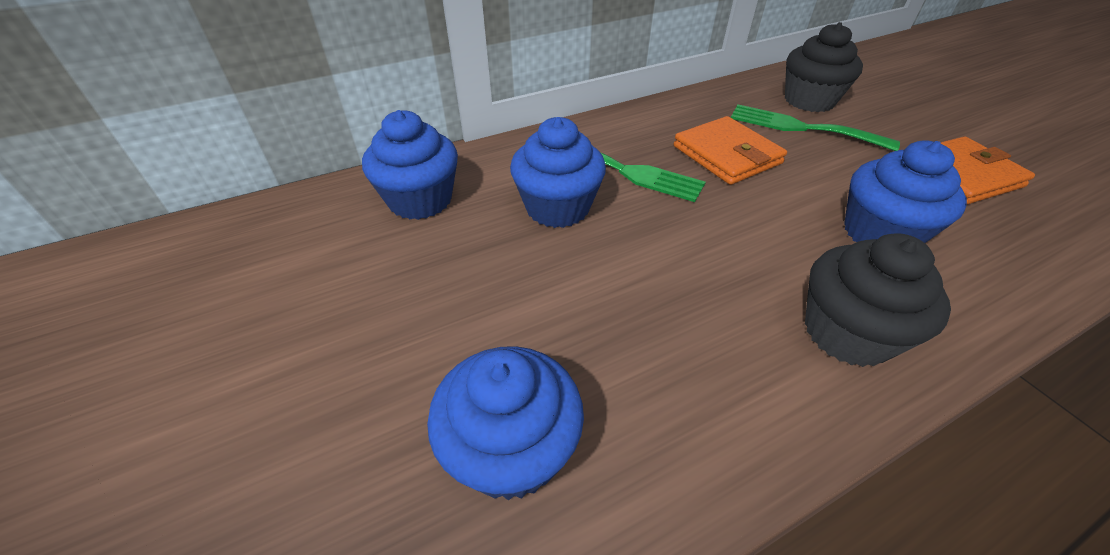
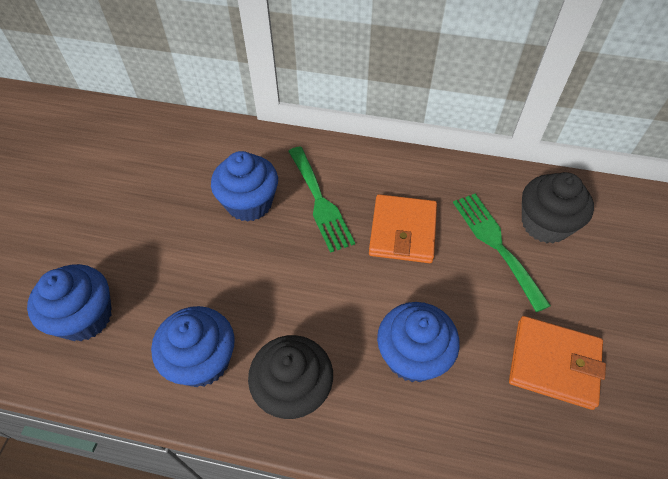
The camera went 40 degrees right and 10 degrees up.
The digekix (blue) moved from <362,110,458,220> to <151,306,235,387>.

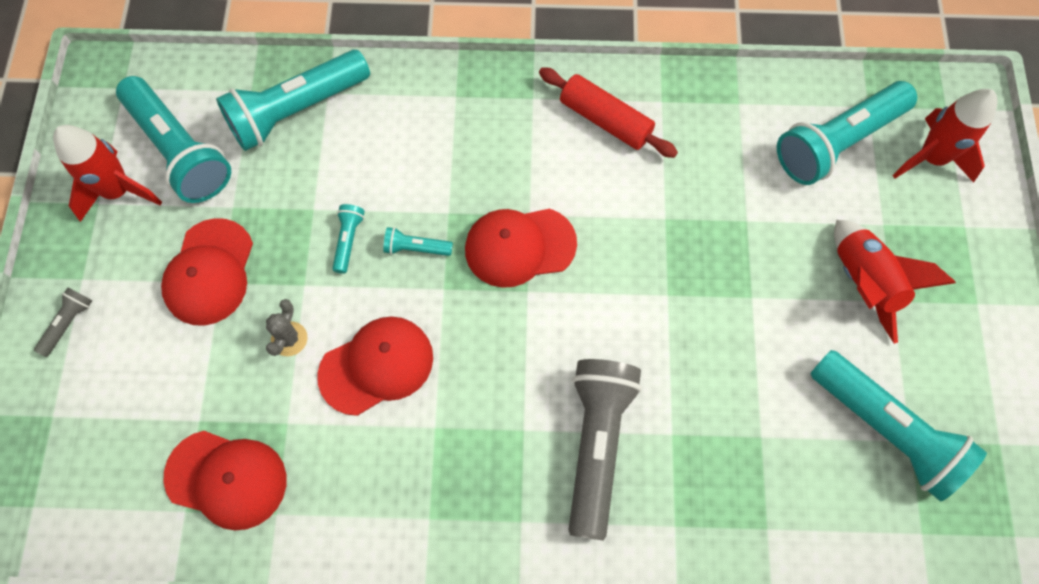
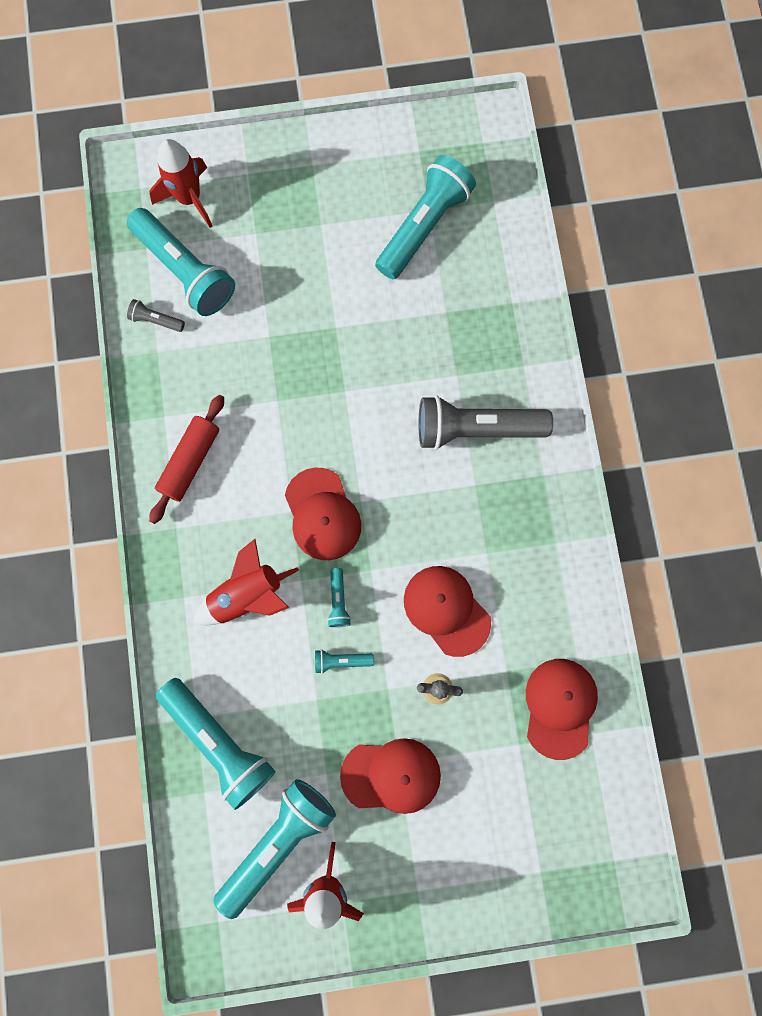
The camera went 100 degrees left and 10 degrees up.
The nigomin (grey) moved from <34,288,92,357> to <127,299,185,332>.
The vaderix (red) moved from <834,220,956,344> to <193,539,299,625>.

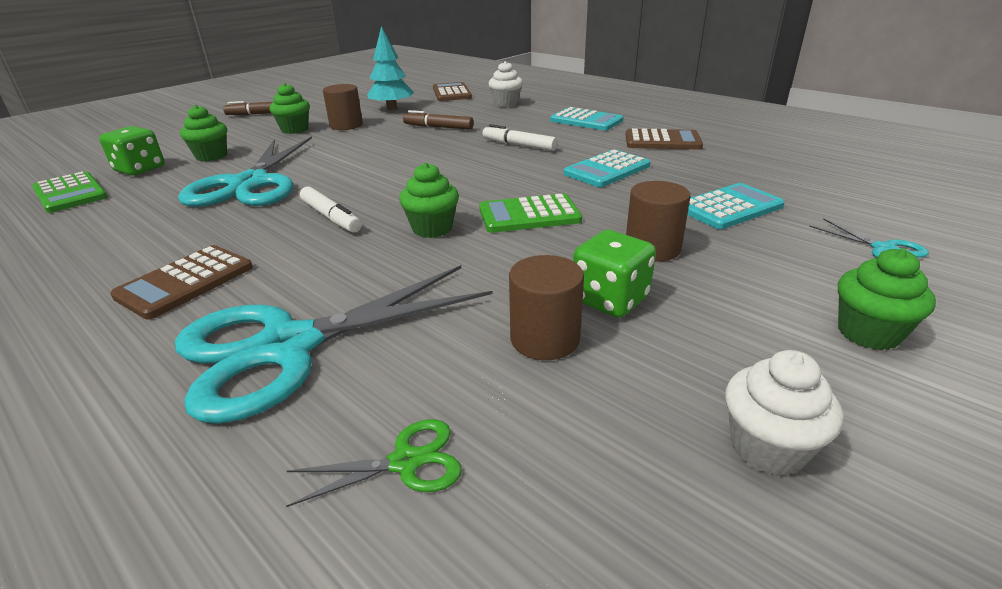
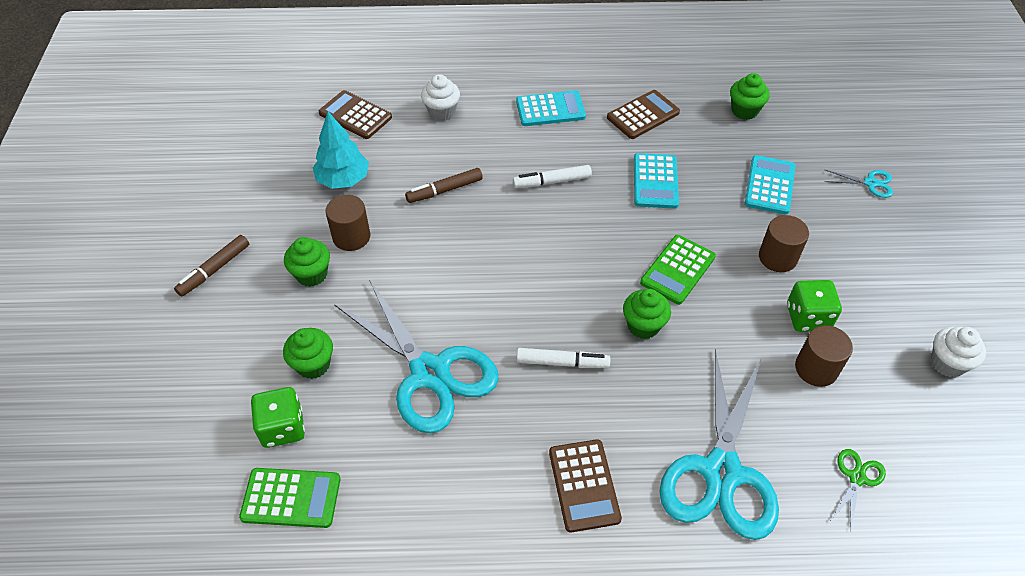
The camera went 45 degrees left and 20 degrees up.
The digekix (green) moved from <838,248,936,350> to <730,73,770,120>.

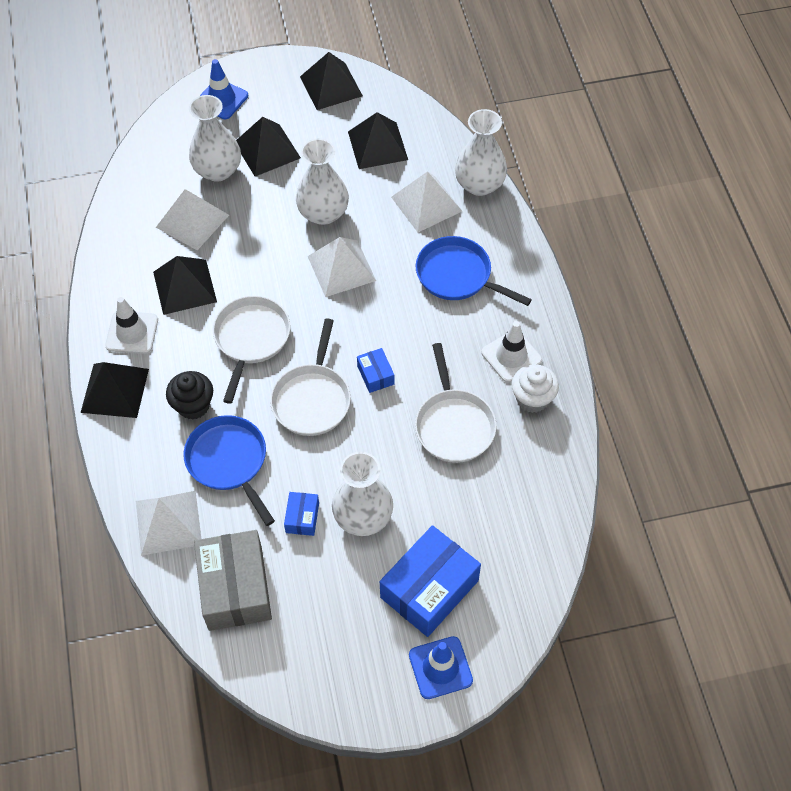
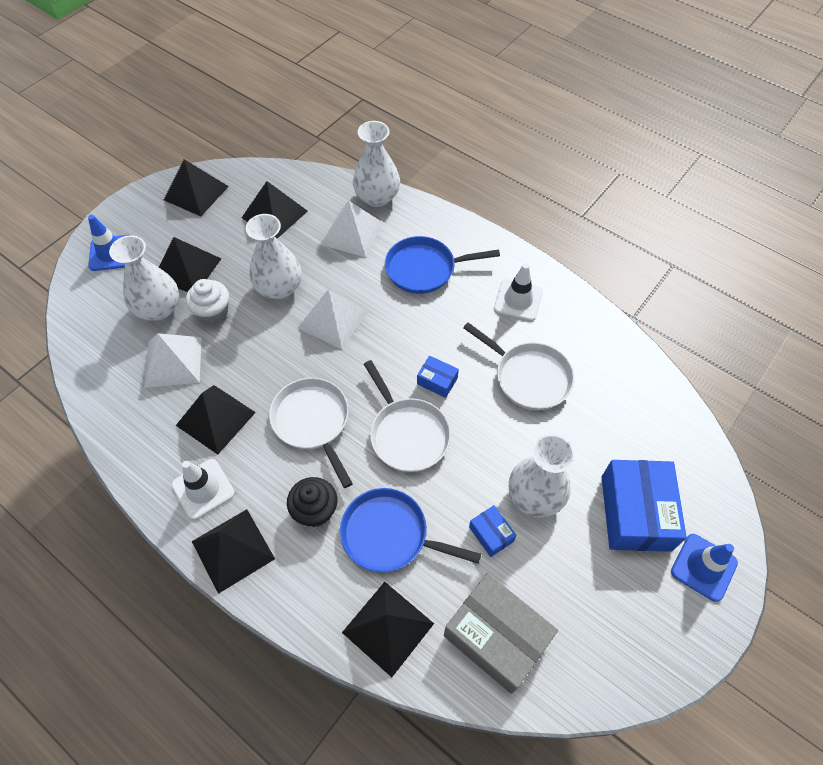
The camera went 40 degrees left and 0 degrees up.
The digekix (white) moved from <511,364,559,413> to <186,279,229,324>.
The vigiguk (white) at <136,491,201,556> became the vigiguk (black) at <342,582,434,677>.

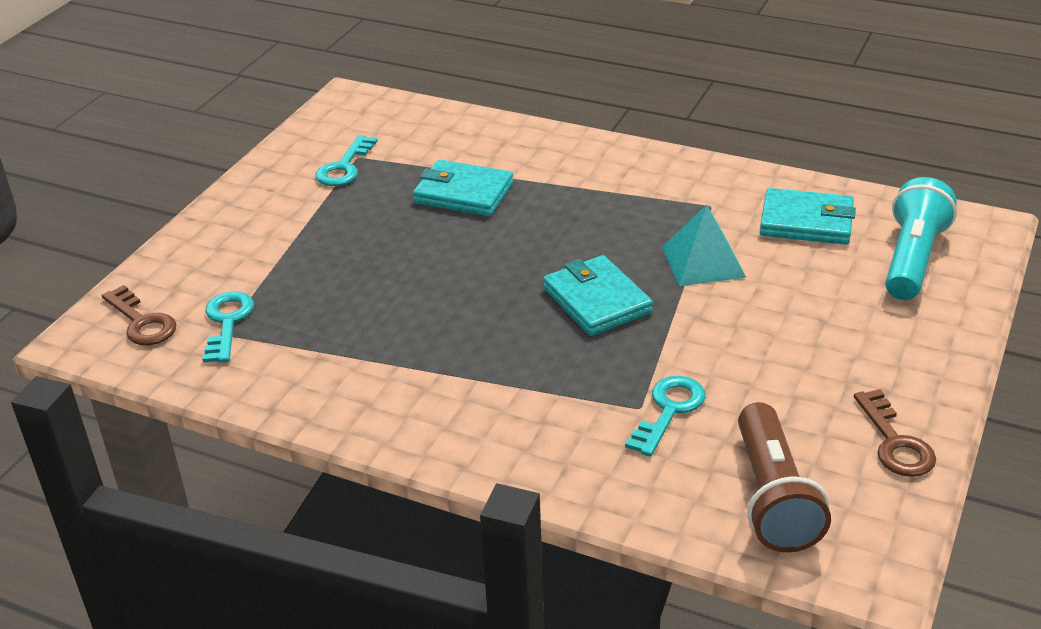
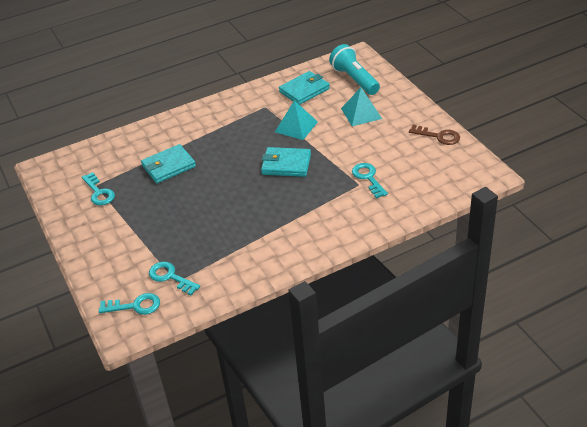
The camera went 50 degrees left and 5 degrees up.
The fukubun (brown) at <102,285,177,345> became the fukubun (turquoise) at <99,293,160,315>.
The vigiguk (turquoise) at <341,87,382,126> appeared.
The nigomin (brown) at <738,402,831,553> disappeared.

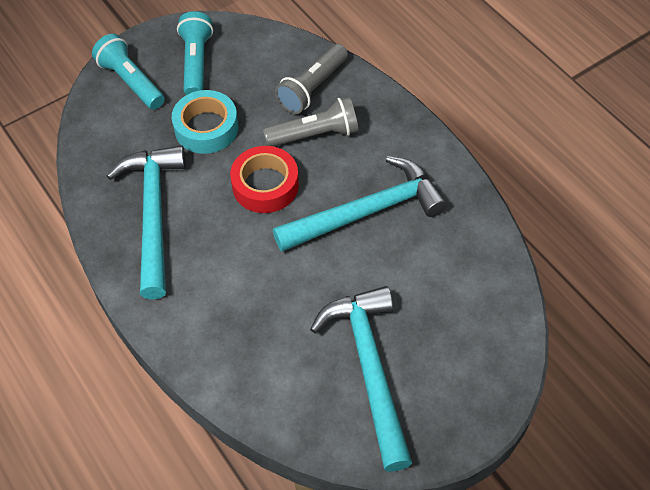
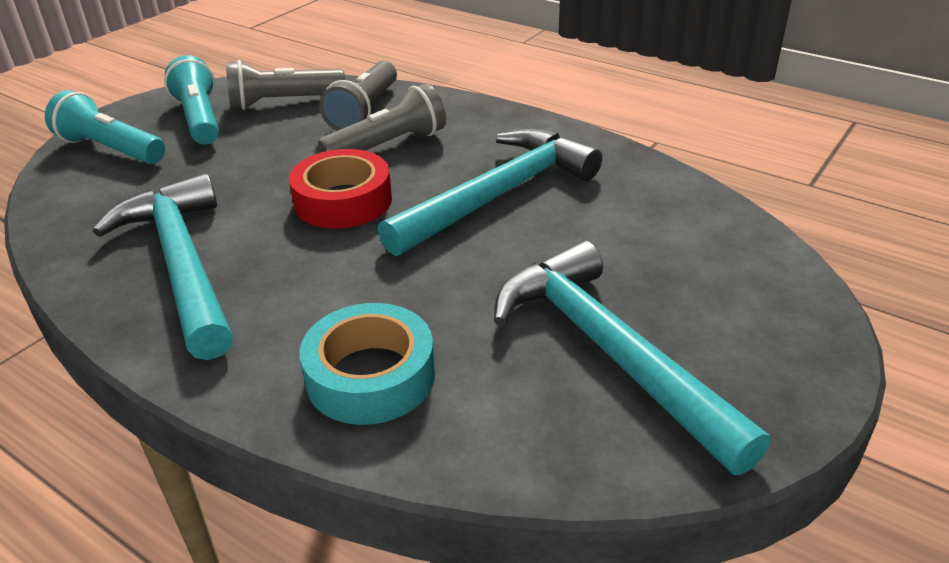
The camera went 20 degrees left and 20 degrees down.
The nigomin (grey) at <226,60,345,110> appeared.
The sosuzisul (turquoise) moved from <172,90,238,154> to <300,303,435,425>.

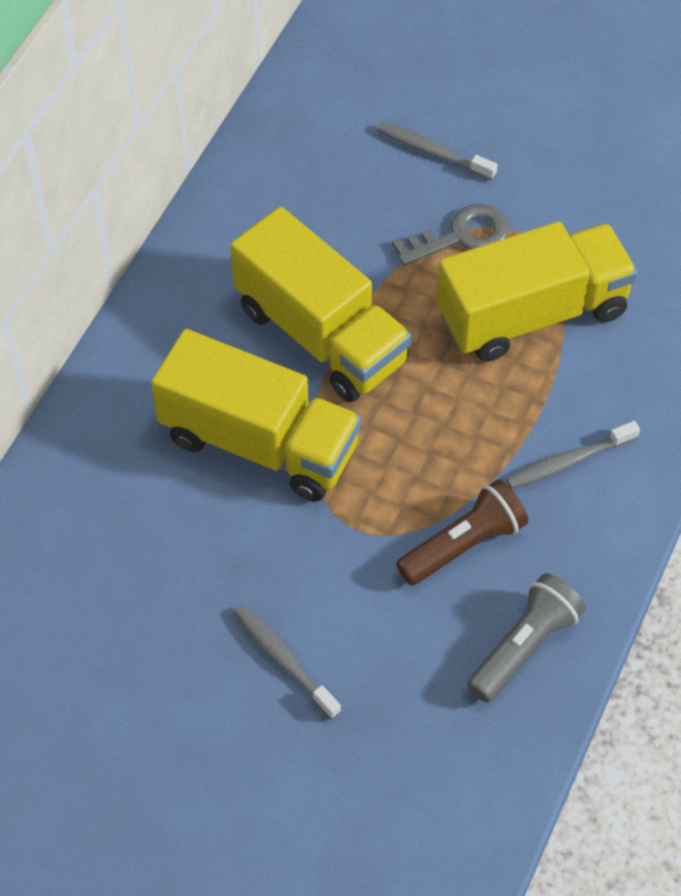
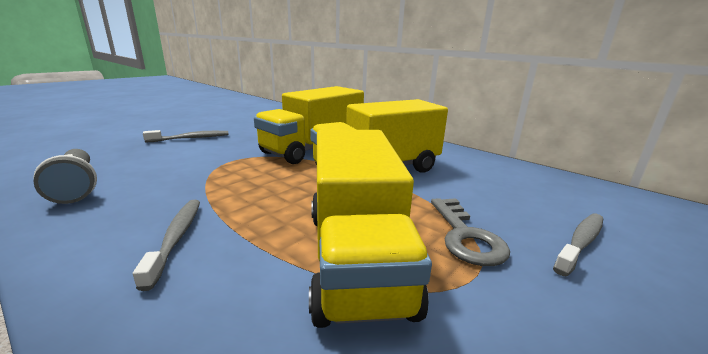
The camera went 105 degrees right and 35 degrees down.
The nigomin (brown) at <396,479,528,586> disappeared.

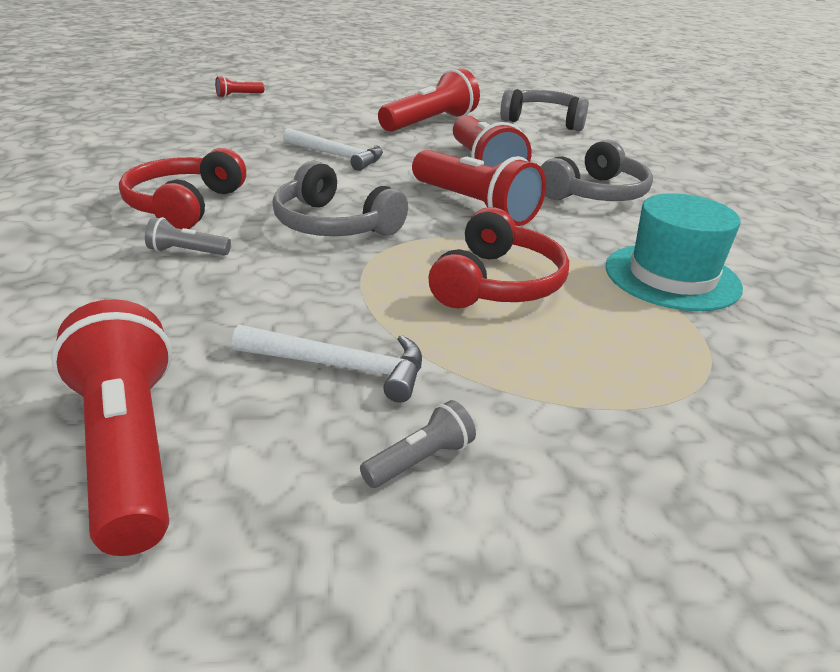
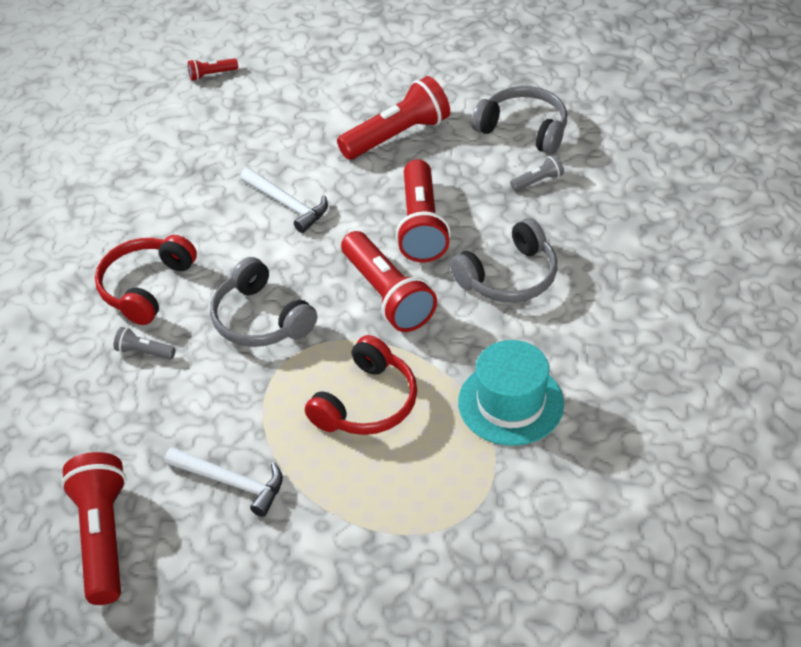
The camera went 15 degrees right and 15 degrees up.
The nigomin (grey) moved from <360,400,476,488> to <510,155,564,191>.

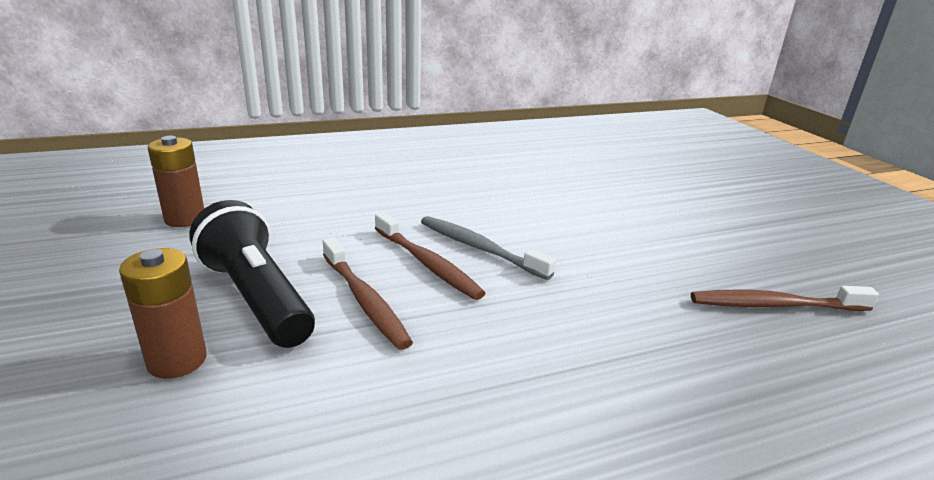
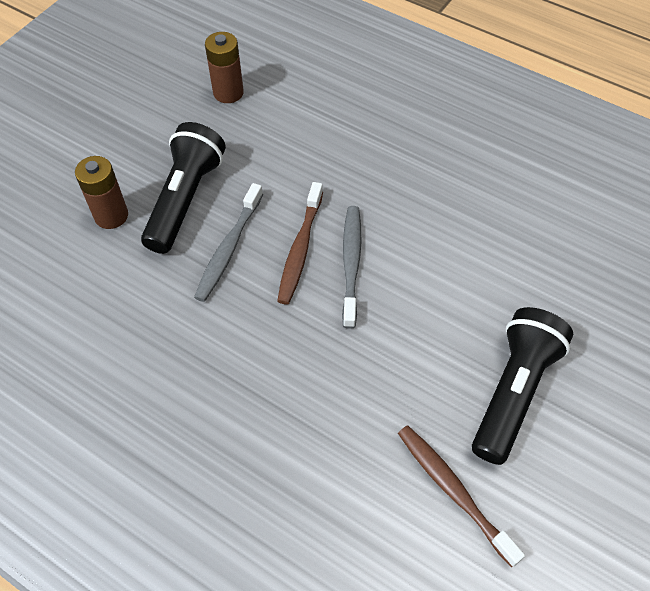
The camera went 55 degrees right and 30 degrees up.
The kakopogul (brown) at <323,237,413,350> became the kakopogul (grey) at <194,183,263,302>.
The nigomin (black) at <472,307,573,465> appeared.

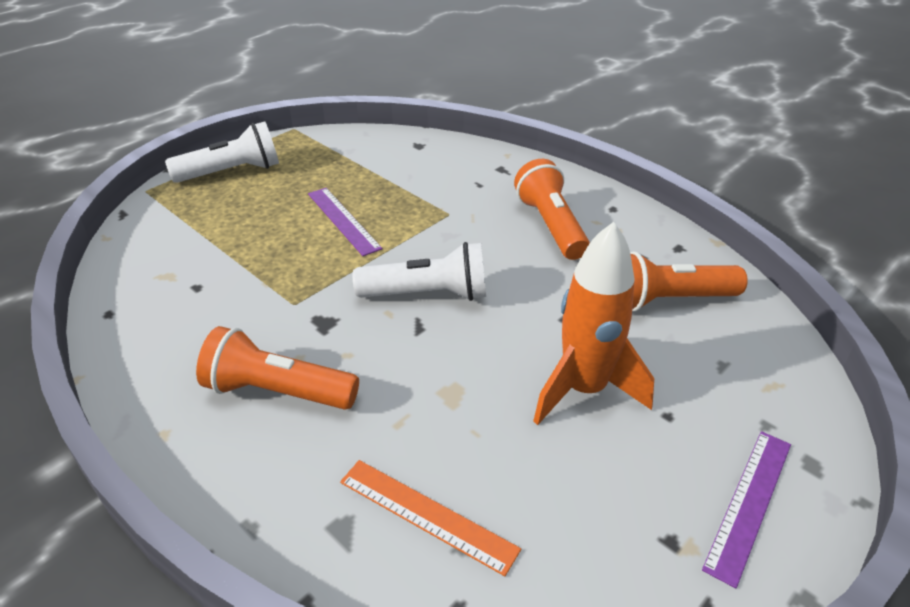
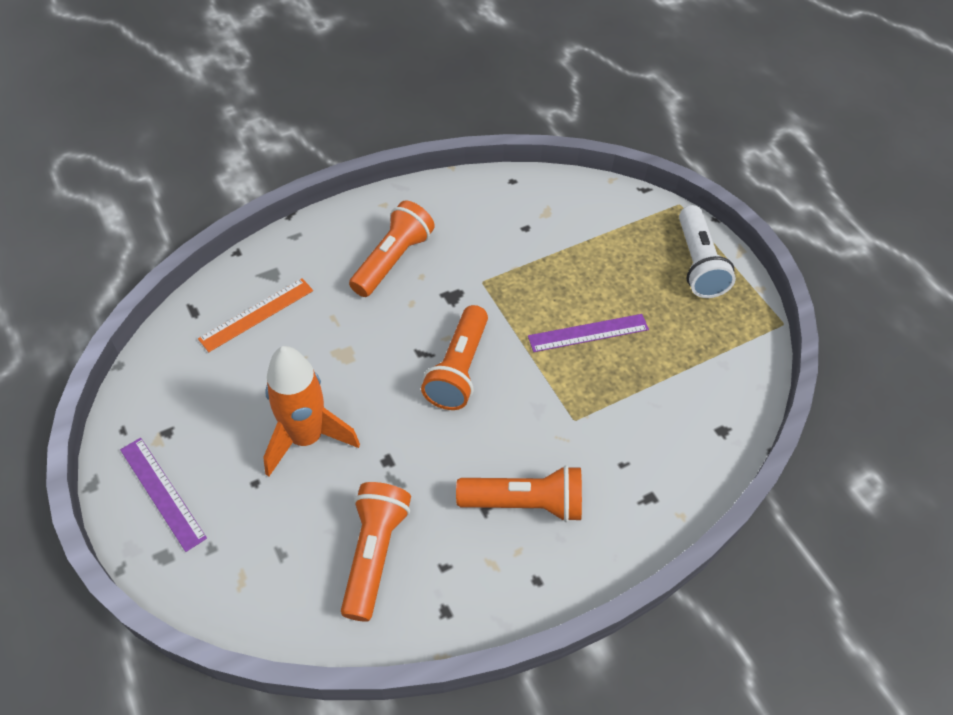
The camera went 105 degrees right and 15 degrees up.
The nigomin (white) at <353,242,486,301> became the nigomin (orange) at <421,305,488,410>.

